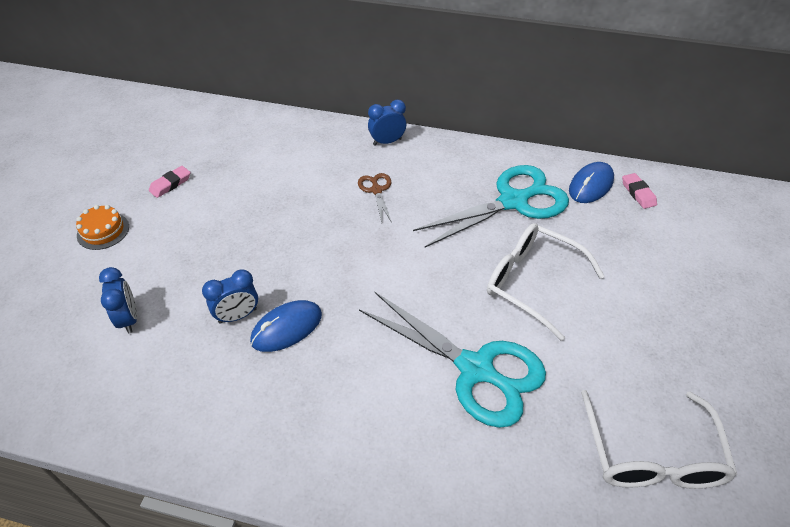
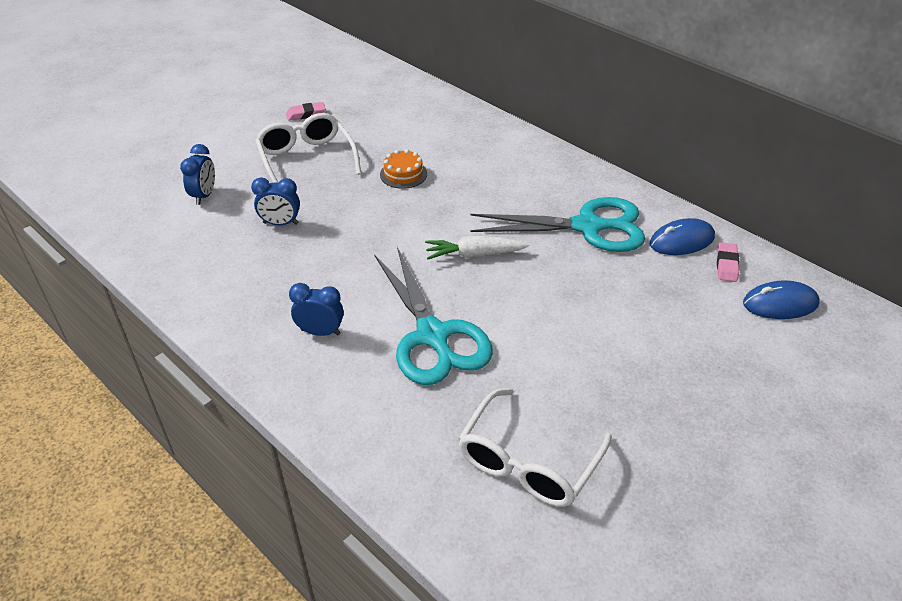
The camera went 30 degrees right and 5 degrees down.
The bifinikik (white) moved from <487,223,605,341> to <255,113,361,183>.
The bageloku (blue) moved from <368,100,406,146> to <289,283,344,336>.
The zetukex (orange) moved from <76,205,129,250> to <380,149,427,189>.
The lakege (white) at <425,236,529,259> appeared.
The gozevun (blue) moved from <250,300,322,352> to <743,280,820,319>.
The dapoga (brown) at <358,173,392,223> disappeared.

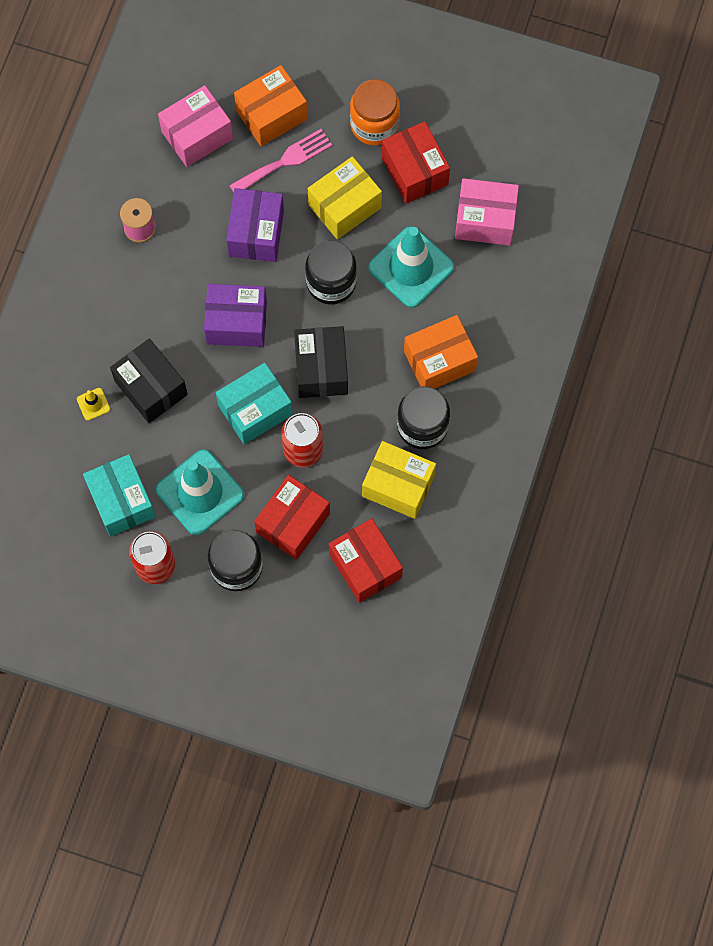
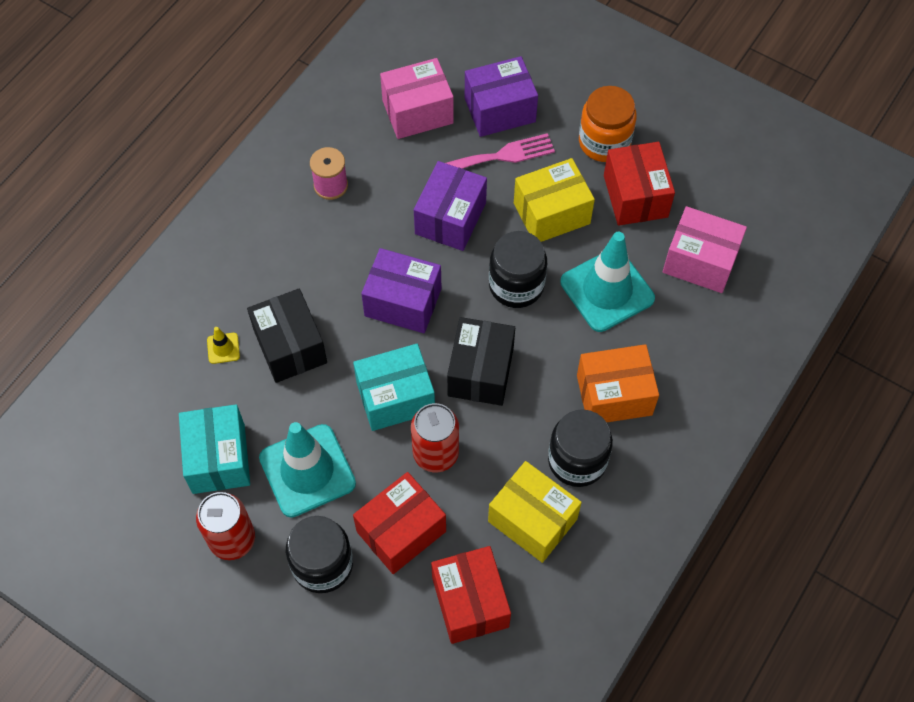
The camera went 15 degrees right and 10 degrees down.
The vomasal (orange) at <234,65,308,147> became the vomasal (purple) at <465,56,538,137>.

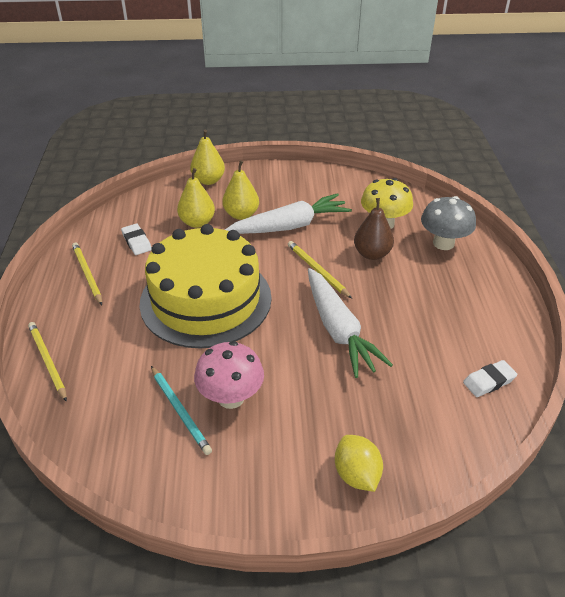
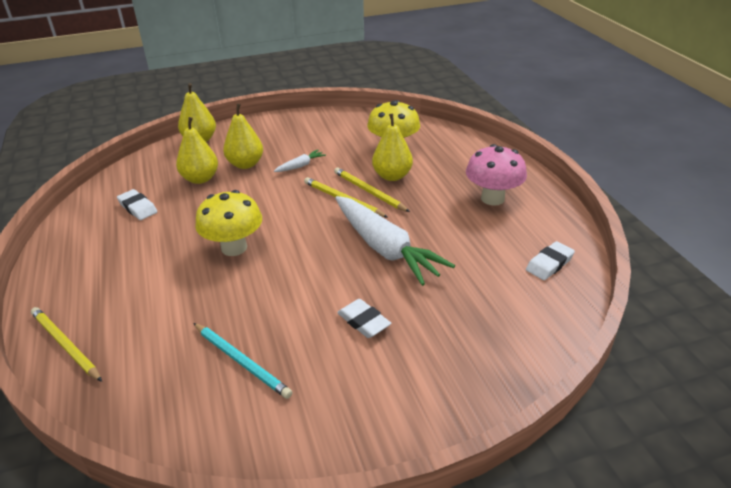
The camera went 15 degrees left and 5 degrees down.
The zetukex (yellow) at <139,224,272,349> was replaced by the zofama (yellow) at <195,190,262,256>.
The lakege (white) at <225,193,352,234> changed to 0.42 times the size.
The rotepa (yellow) moved from <72,242,102,305> to <334,168,410,212>.
The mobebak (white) at <337,299,391,338> appeared.
The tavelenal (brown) at <354,198,394,260> became the tavelenal (yellow) at <372,114,413,181>.
The zofama (pink) moved from <194,341,264,409> to <466,144,527,206>.
The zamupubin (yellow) at <335,435,383,492> disappeared.
The zofama (grey) at <421,196,476,250> disappeared.

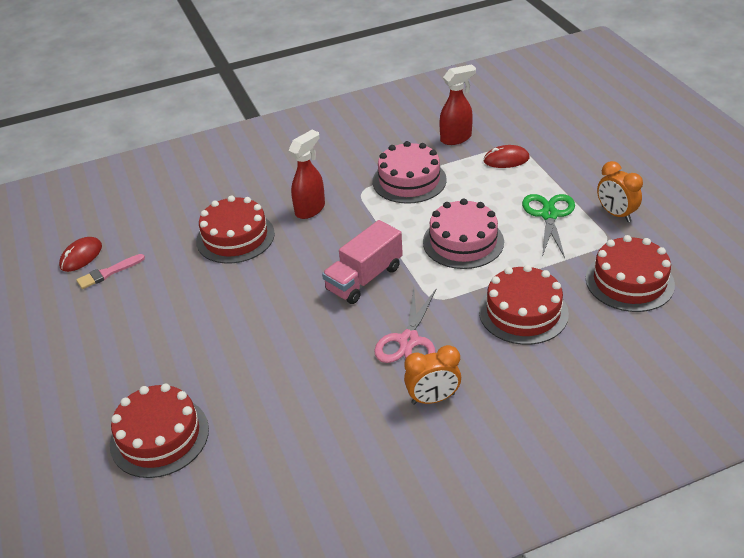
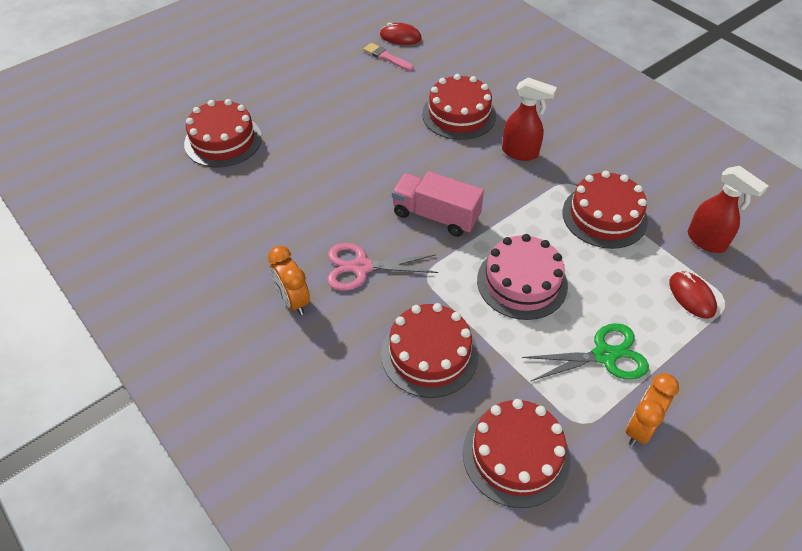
The camera went 70 degrees right and 10 degrees up.
The zetukex (pink) at <373,141,447,204> became the zetukex (red) at <563,171,648,249>.

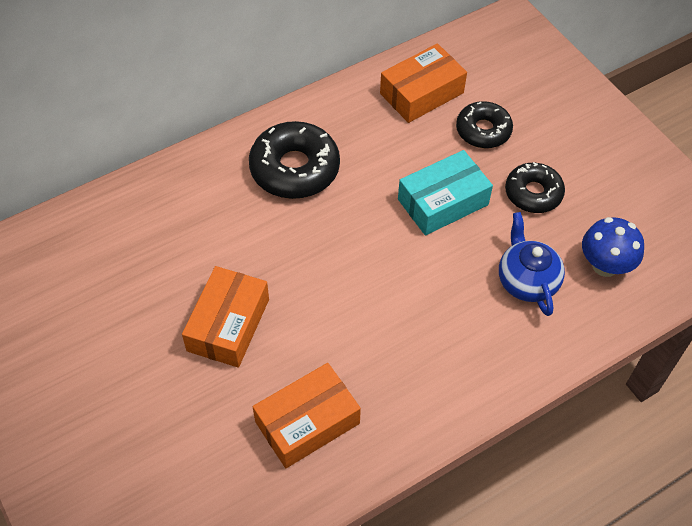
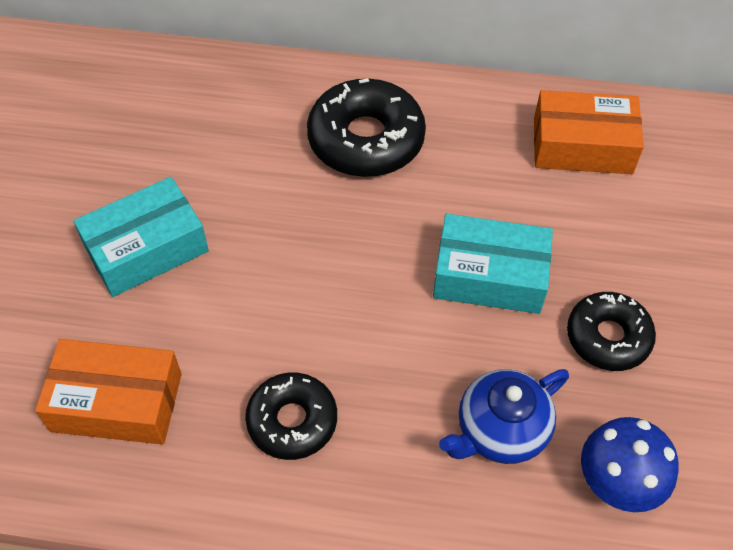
The camera went 40 degrees right and 0 degrees up.
The vomasal (orange) at <182,266,269,368> became the vomasal (turquoise) at <73,177,209,297>.
The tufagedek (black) moved from <456,101,513,148> to <245,372,337,460>.
The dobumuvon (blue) at <499,212,565,316> turned 150 degrees counterclockwise.

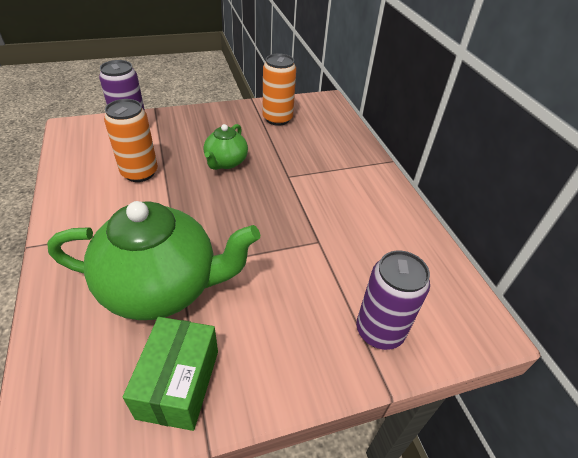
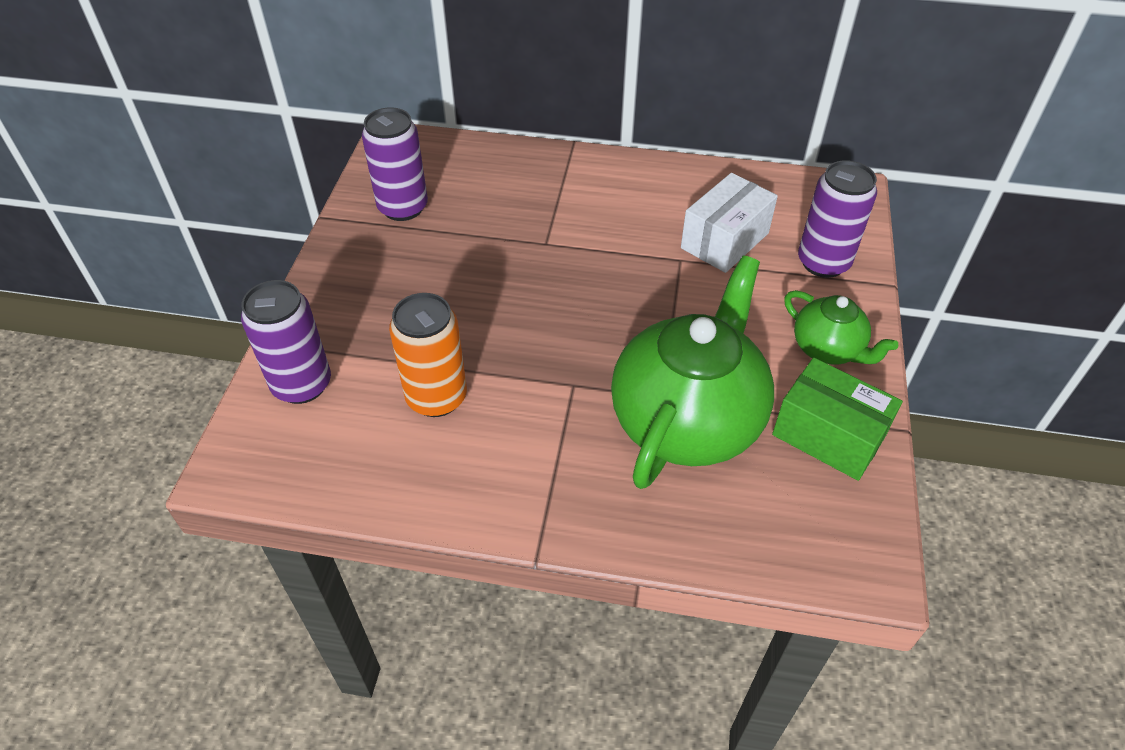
The camera went 60 degrees left and 5 degrees up.
The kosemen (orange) at <262,54,296,126> became the kosemen (purple) at <362,108,428,221>.
The vomasal (white) at <681,173,778,273> appeared.
The dobumuvon (green) moved from <204,124,248,170> to <784,290,898,364>.

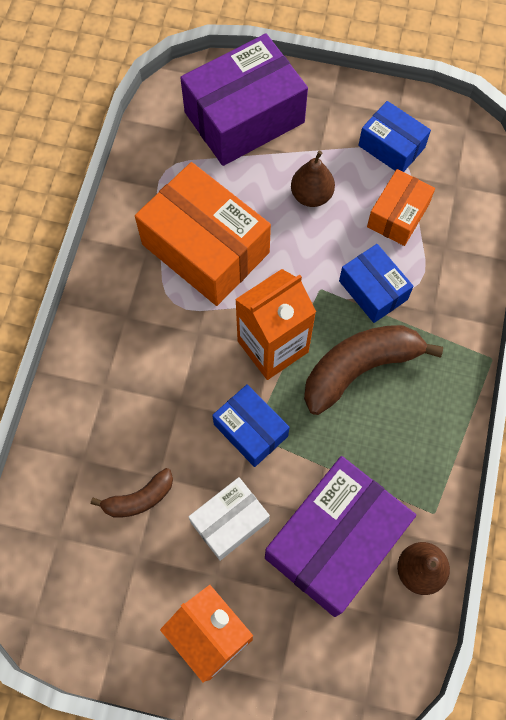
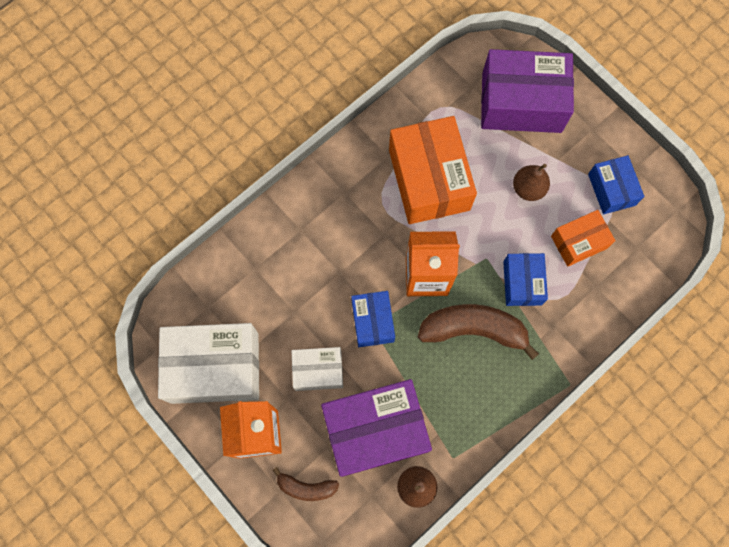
The camera went 35 degrees right and 5 degrees up.
The vomasal (white) at <158,323,259,404> appeared.
The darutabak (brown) moved from <91,468,173,518> to <272,467,339,501>.

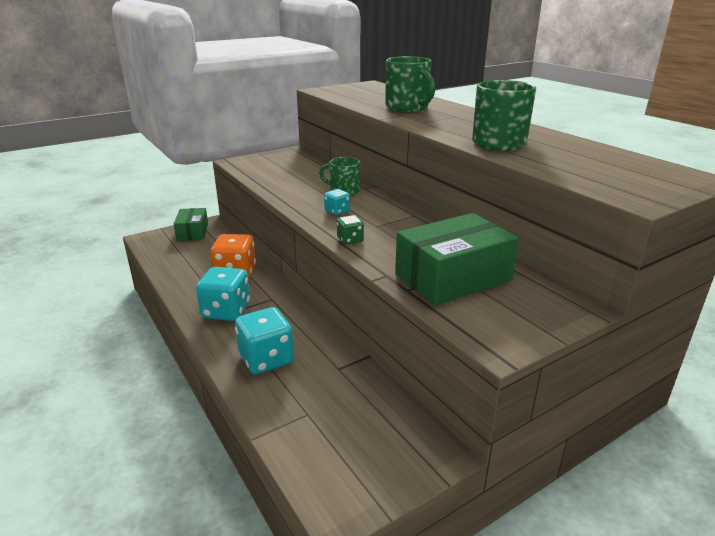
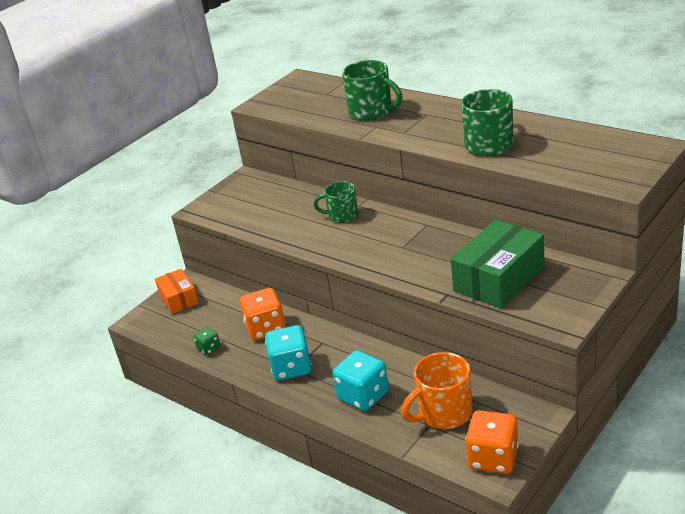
The camera went 15 degrees left and 5 degrees up.
The vomasal (green) at <174,208,208,241> became the vomasal (orange) at <155,269,199,314>.
The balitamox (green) moved from <337,215,364,244> to <193,327,220,355>.
The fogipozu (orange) at <401,352,473,429> appeared.
The balitamox (orange) at <465,410,519,474> appeared.
The balitamox (turquoise) at <324,189,350,215> disappeared.

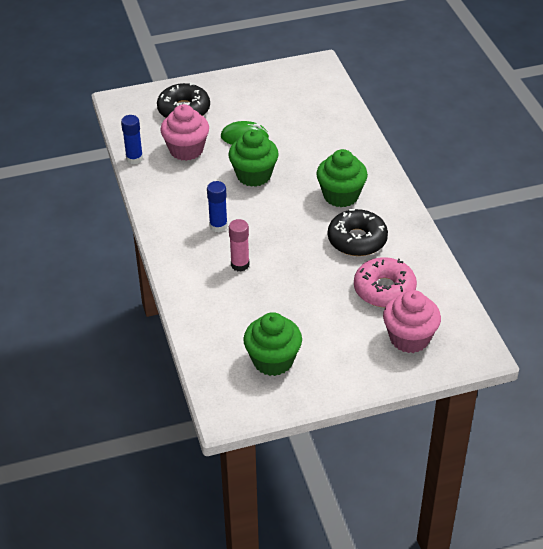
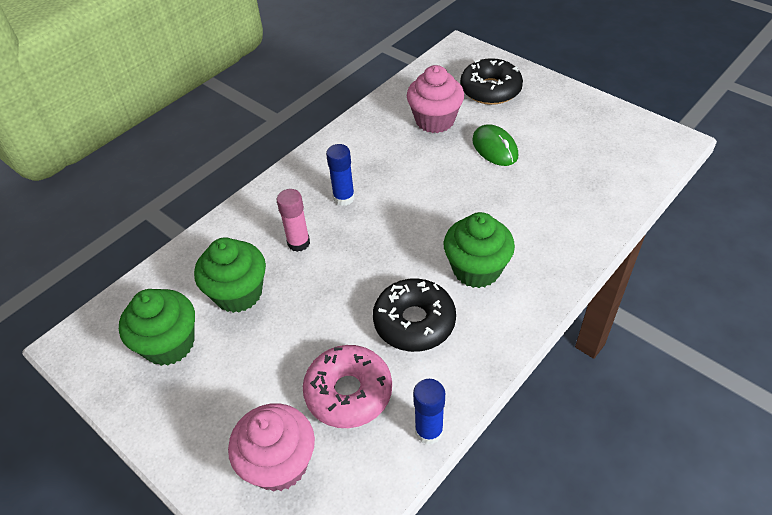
The camera went 60 degrees right and 5 degrees up.
The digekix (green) moved from <228,129,279,187> to <194,237,266,313>.
The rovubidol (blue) moved from <121,115,143,164> to <413,379,445,445>.

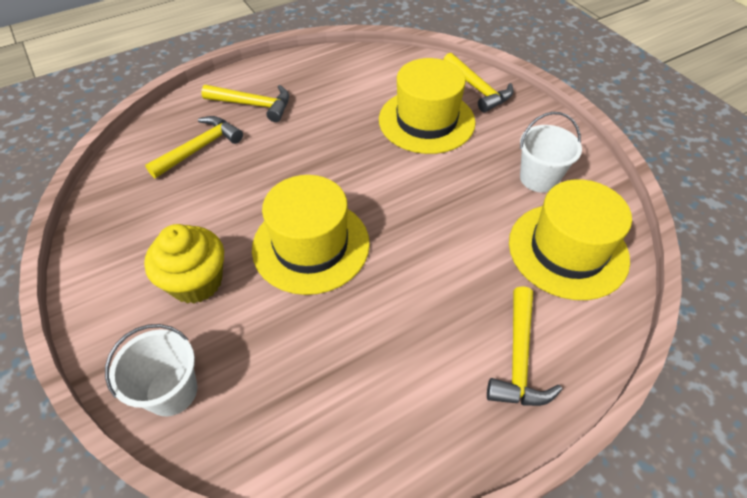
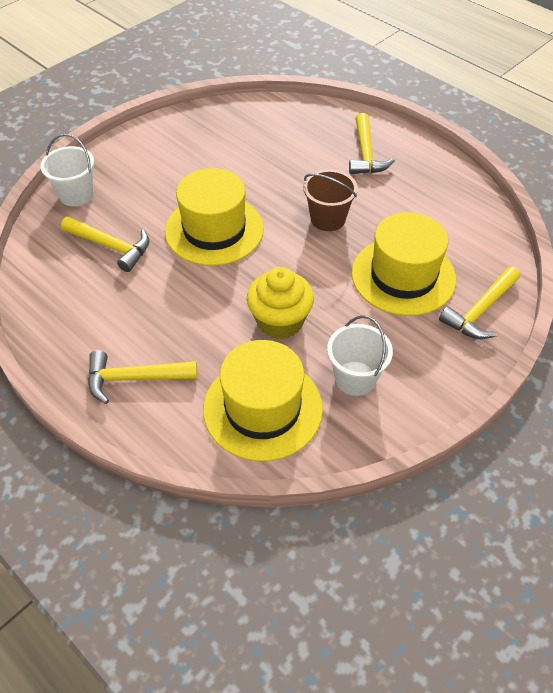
The camera went 75 degrees right and 0 degrees up.
The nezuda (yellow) moved from <145,116,243,178> to <61,216,150,272>.
The digekix (yellow) moved from <144,224,224,304> to <247,267,314,339>.
The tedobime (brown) at <303,169,358,231> appeared.

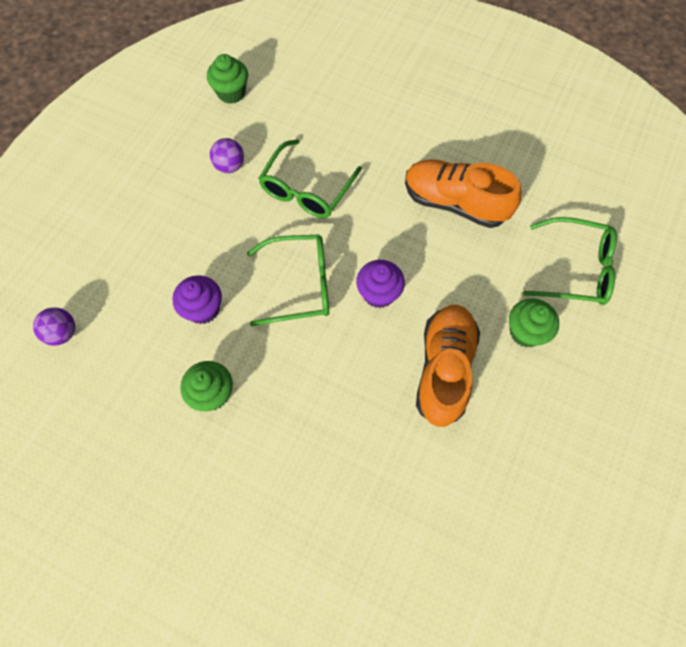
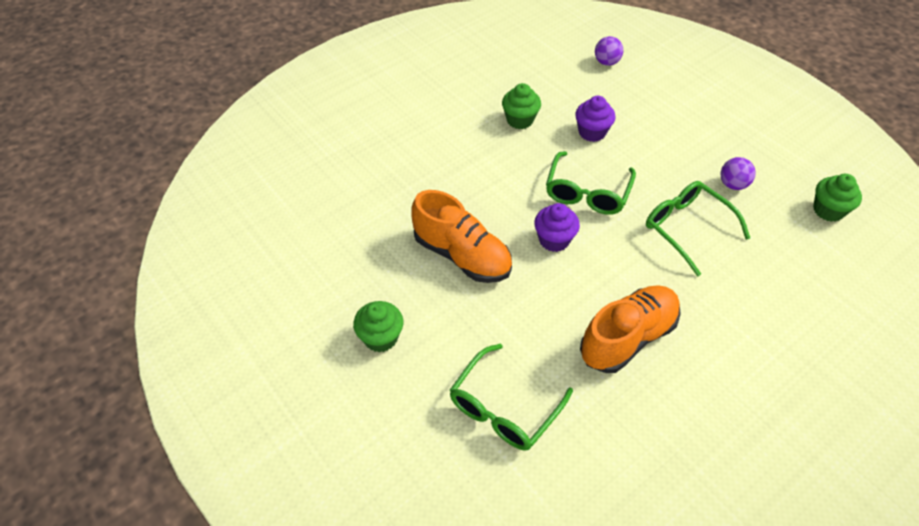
The camera went 115 degrees right and 15 degrees down.
The digekix (green) moved from <509,298,559,347> to <353,301,404,352>.

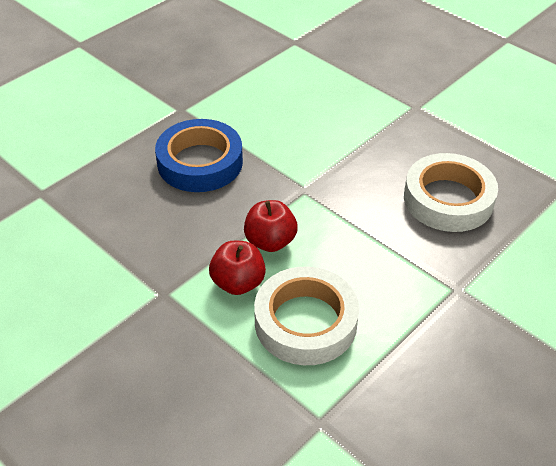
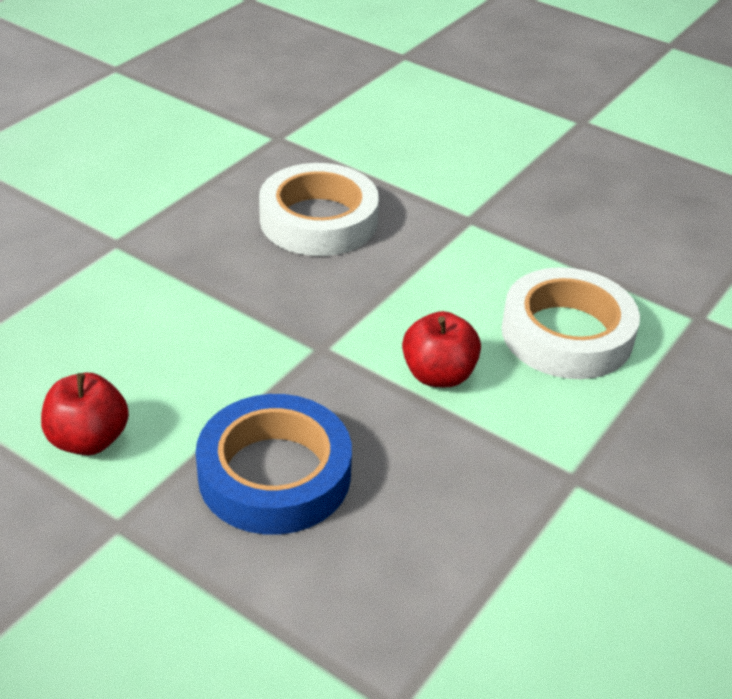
The camera went 100 degrees left and 5 degrees down.
The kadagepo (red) moved from <209,241,266,295> to <41,372,129,455>.

